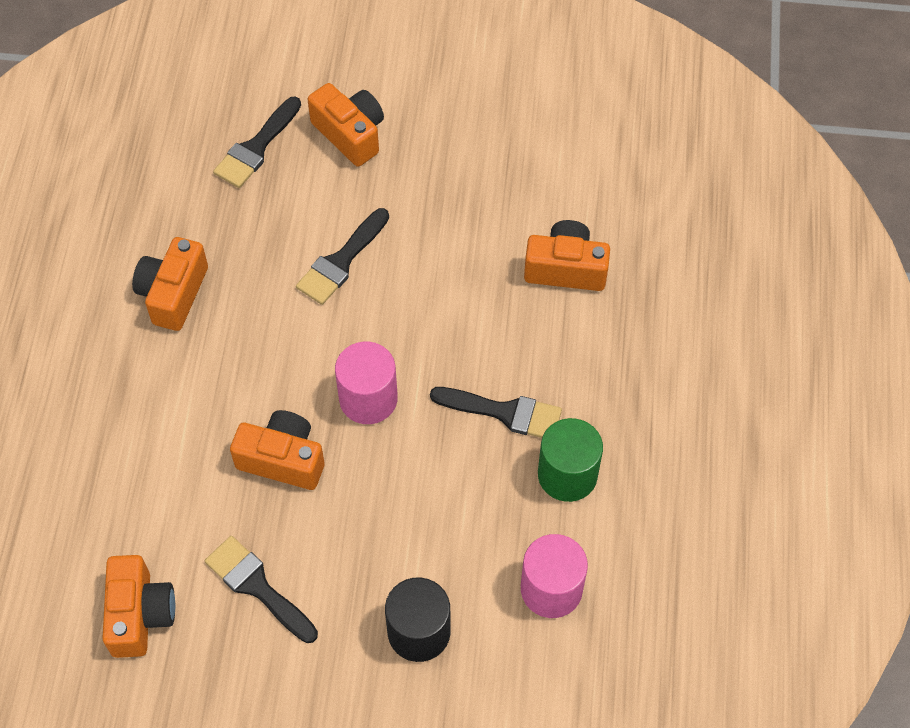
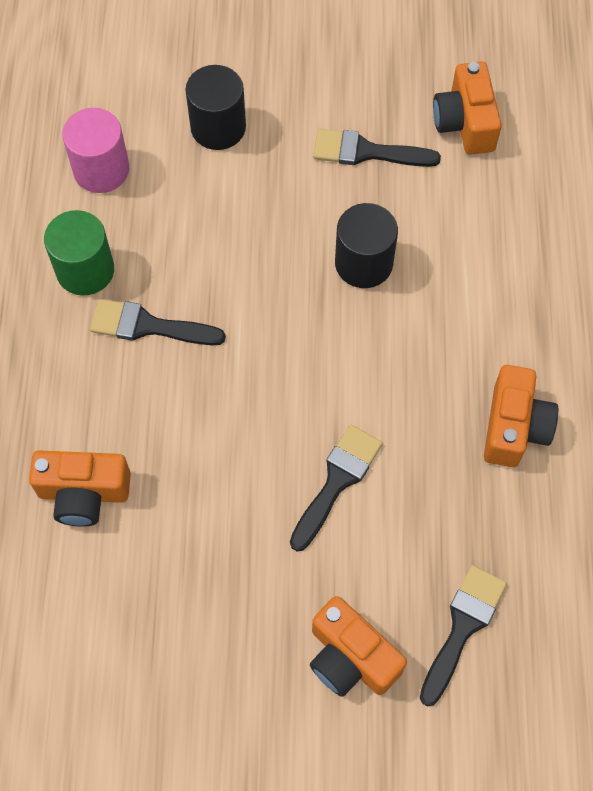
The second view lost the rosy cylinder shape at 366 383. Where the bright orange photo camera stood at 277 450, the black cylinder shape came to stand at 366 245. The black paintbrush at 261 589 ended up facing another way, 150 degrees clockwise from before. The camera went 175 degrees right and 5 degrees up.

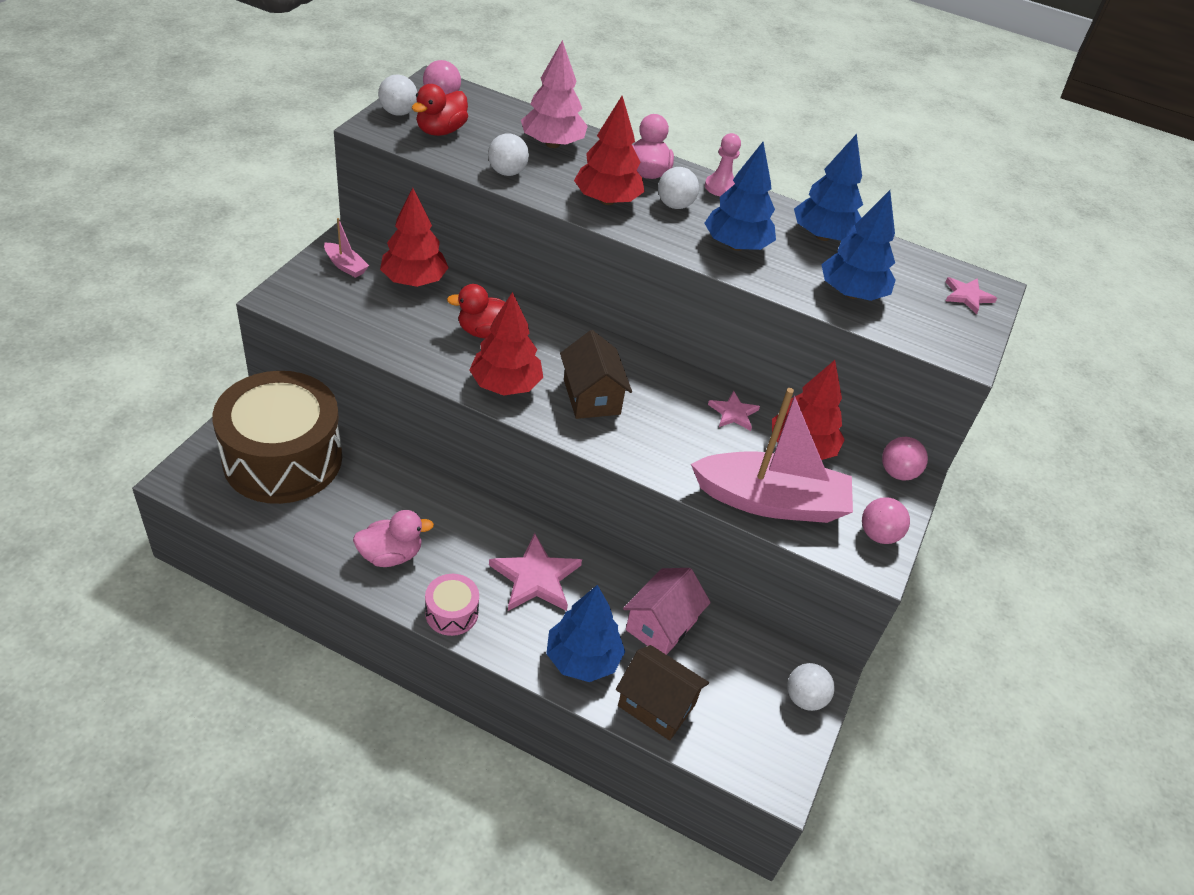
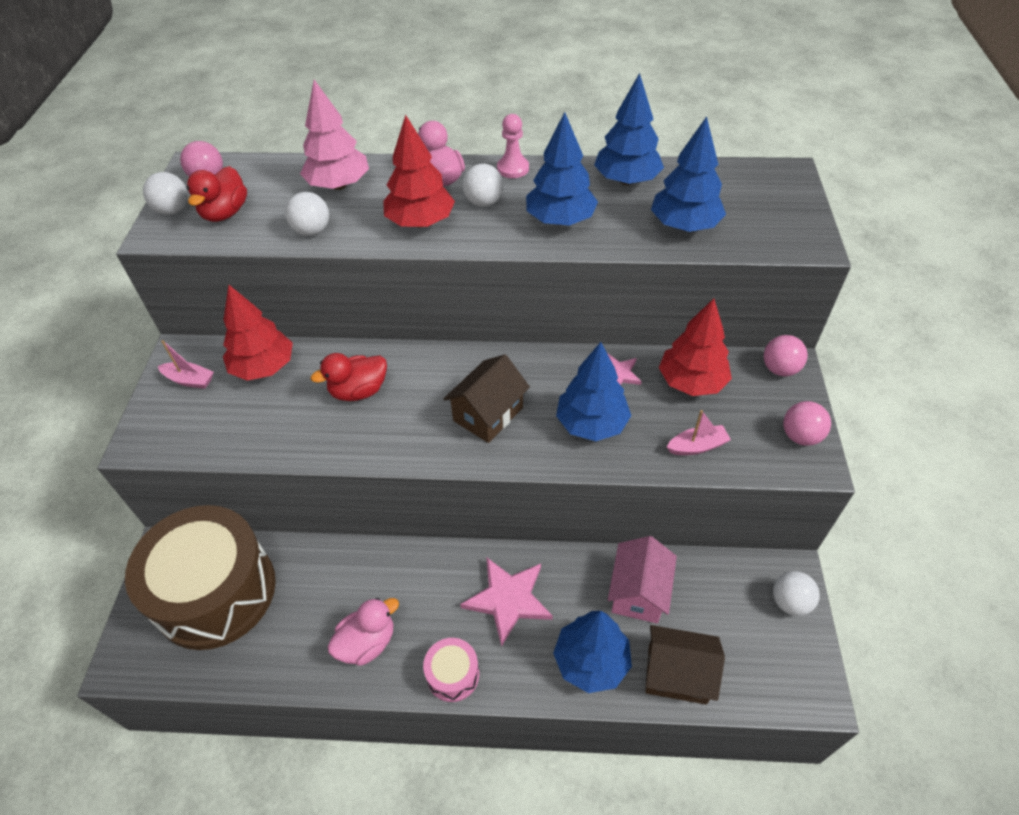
The second view lost the red toy tree at 506 344. The second view lost the rosy five-pointed star at 971 295. The second view gained the blue toy tree at 593 391. The brown toy house at 596 374 ended up facing another way, 75 degrees clockwise from before. The size of the rosy boat at 772 455 changed by a factor of 0.41. The camera went 15 degrees left and 5 degrees up.

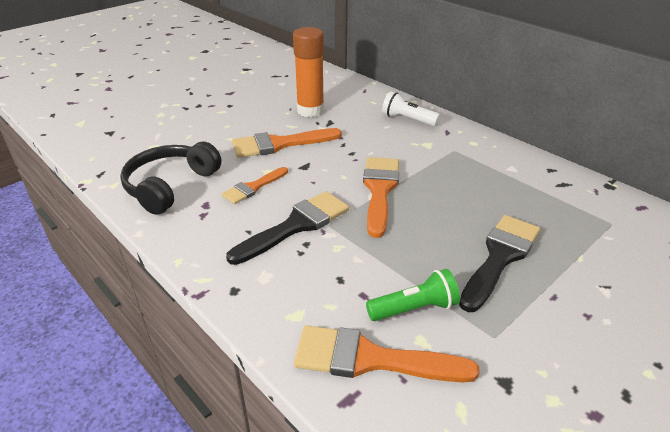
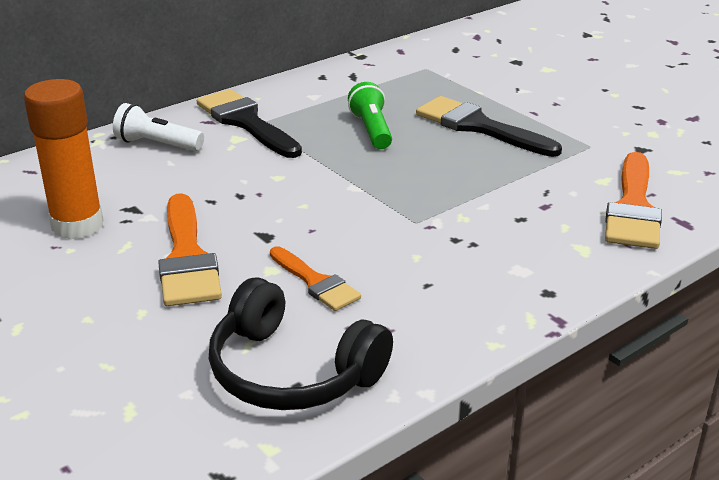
The second view lost the bright orange paintbrush at 381 197. The black paintbrush ended up elsewhere, having gone from 287 228 to 249 123. The emerald flashlight ended up elsewhere, having gone from 413 295 to 370 115. The white flashlight at 411 109 ended up facing another way, 75 degrees clockwise from before. The camera went 85 degrees left and 5 degrees down.

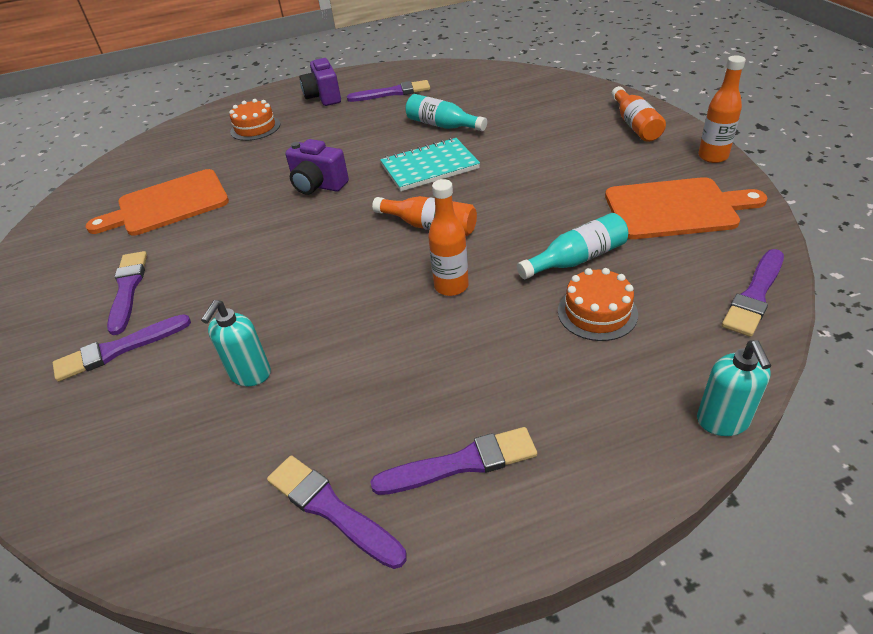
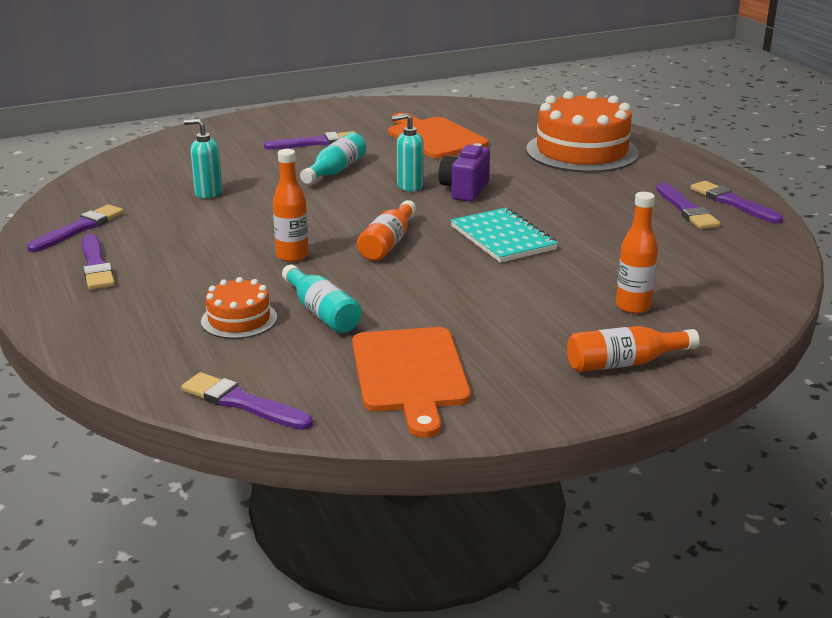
The second view lost the royal purple photo camera at 320 81. The royal purple paintbrush ended up elsewhere, having gone from 122 348 to 736 202. The teal drink bottle ended up elsewhere, having gone from 446 112 to 333 158. The teal pump bottle ended up elsewhere, having gone from 734 388 to 408 152. The bright orange drink bottle ended up elsewhere, having gone from 722 109 to 637 253. The size of the bright orange layer cake at 254 120 changed by a factor of 2.02. The camera went 80 degrees right and 15 degrees down.

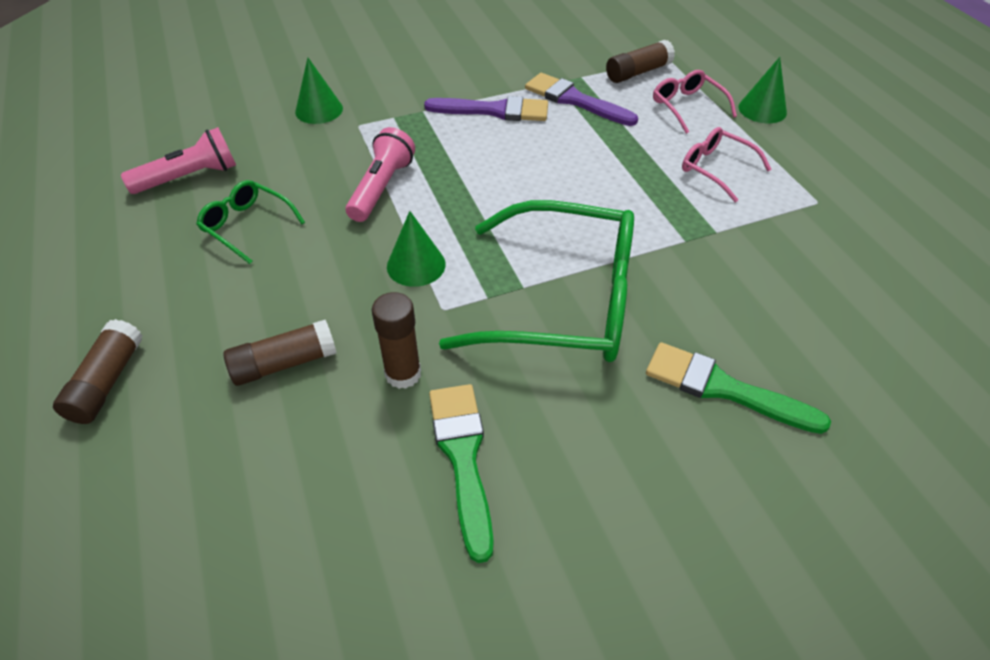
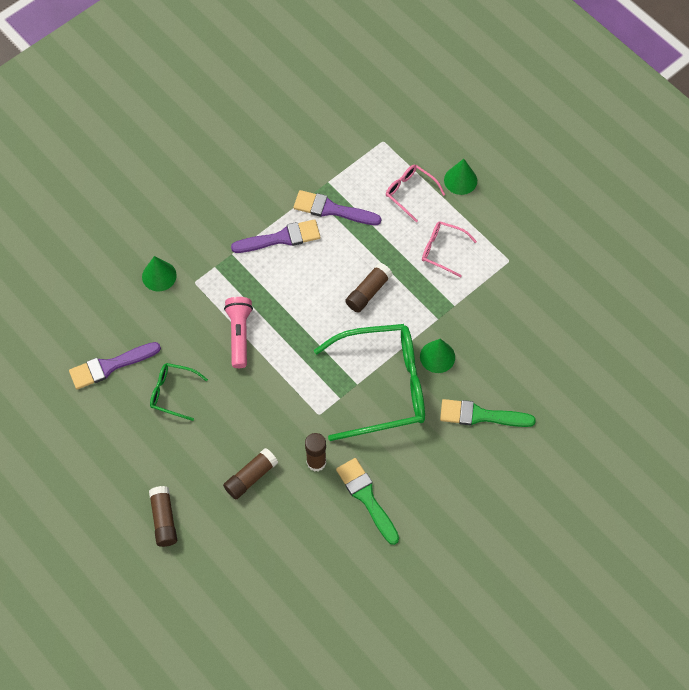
The emerald cone ended up elsewhere, having gone from 416 249 to 437 356. The brown stick of glue ended up elsewhere, having gone from 640 61 to 368 287. Where the rosy flashlight stood at 178 160, the royal purple paintbrush came to stand at 115 365. The camera went 20 degrees left and 15 degrees up.

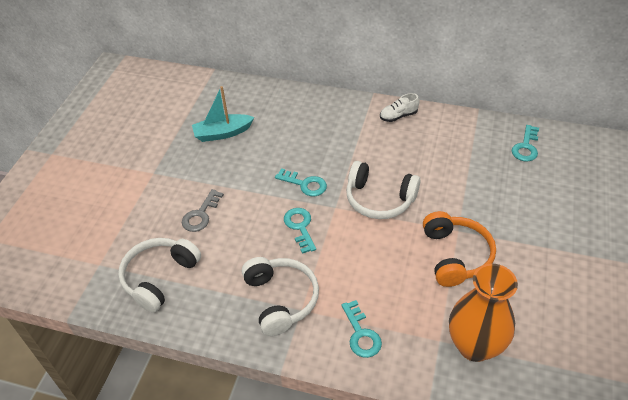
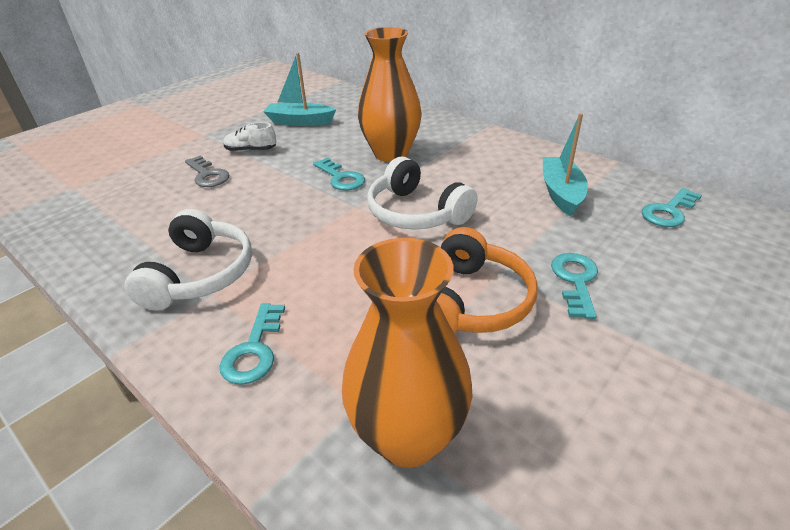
The second view lost the white headset at 159 275. The second view gained the bright orange flower vase at 390 94. The second view gained the teal boat at 565 164. The teal latchkey ended up elsewhere, having gone from 300 231 to 574 286. The white sneaker ended up elsewhere, having gone from 399 107 to 249 137. The grey latchkey at 203 210 ended up facing another way, 90 degrees counterclockwise from before. The camera went 25 degrees right and 10 degrees down.

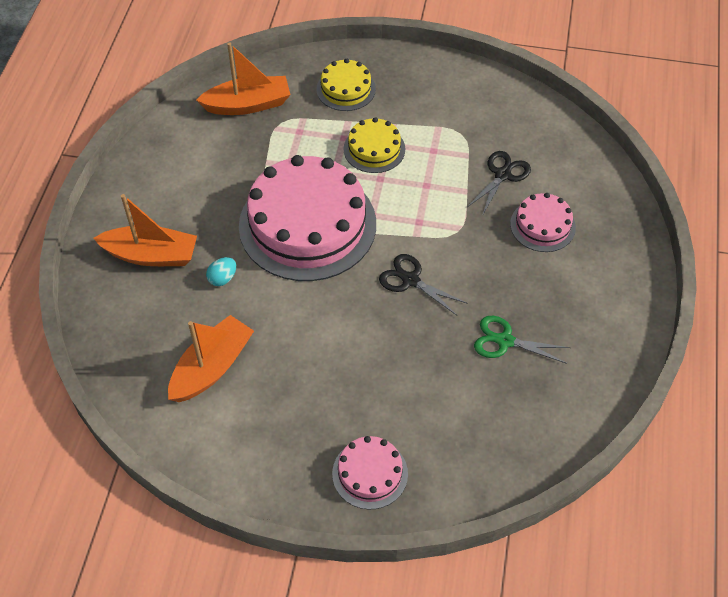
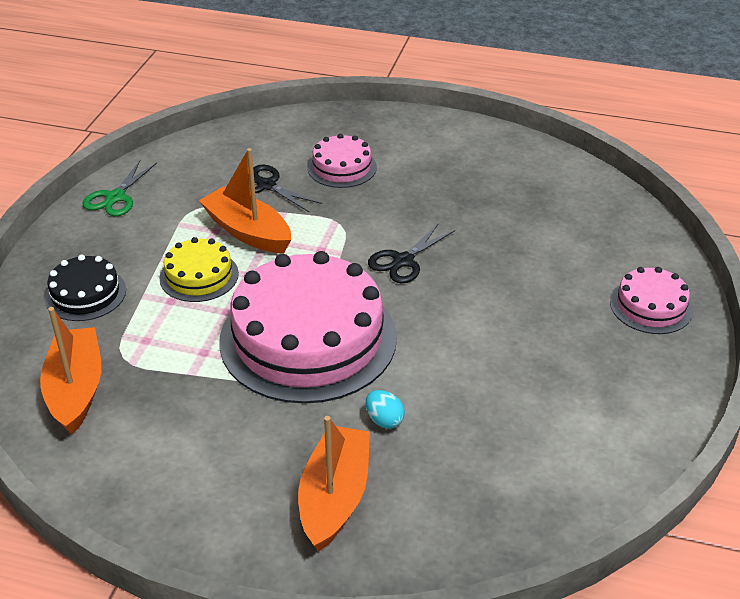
The bright orange boat ended up elsewhere, having gone from 211 358 to 245 200. The emerald pair of scissors ended up elsewhere, having gone from 522 340 to 119 188. What was the yellow layer cake at 346 85 turned into the black layer cake at 85 287. The camera went 85 degrees left and 15 degrees down.

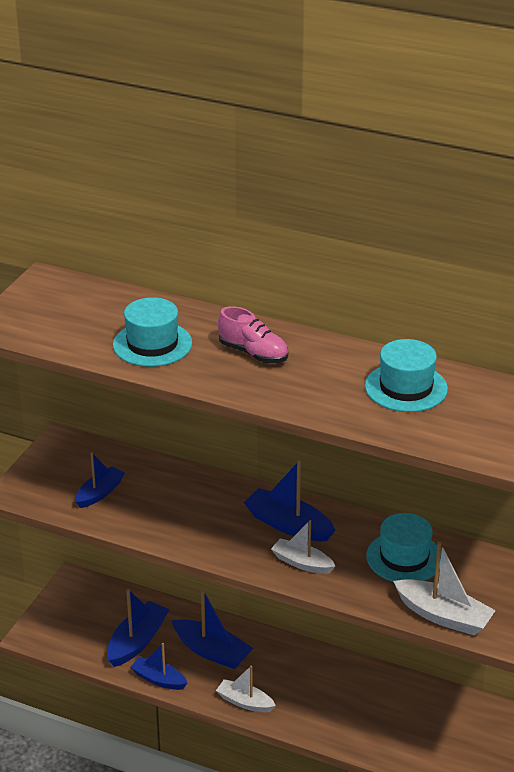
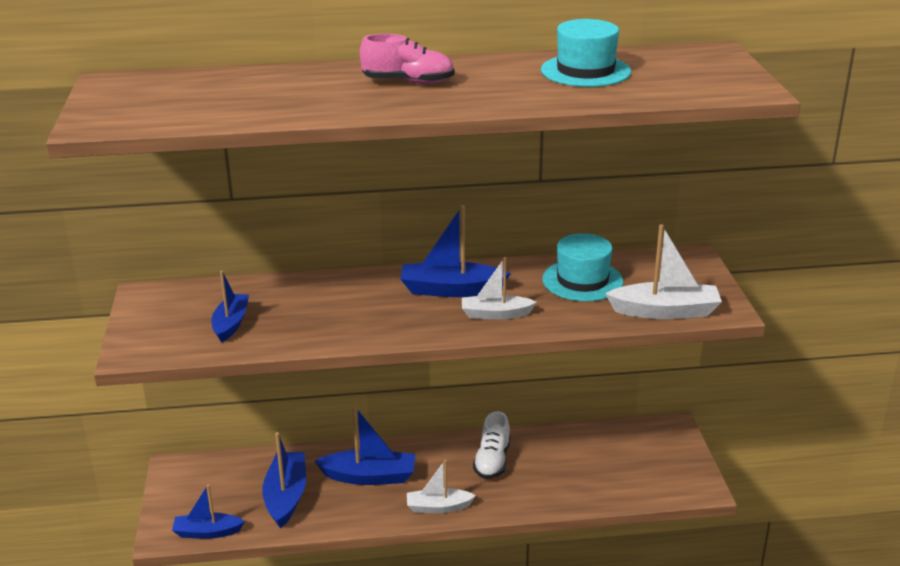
The second view lost the teal tall hat at 152 332. The second view gained the white sneaker at 491 445. The blue boat ended up elsewhere, having gone from 159 666 to 208 511. The camera went 30 degrees left and 5 degrees down.

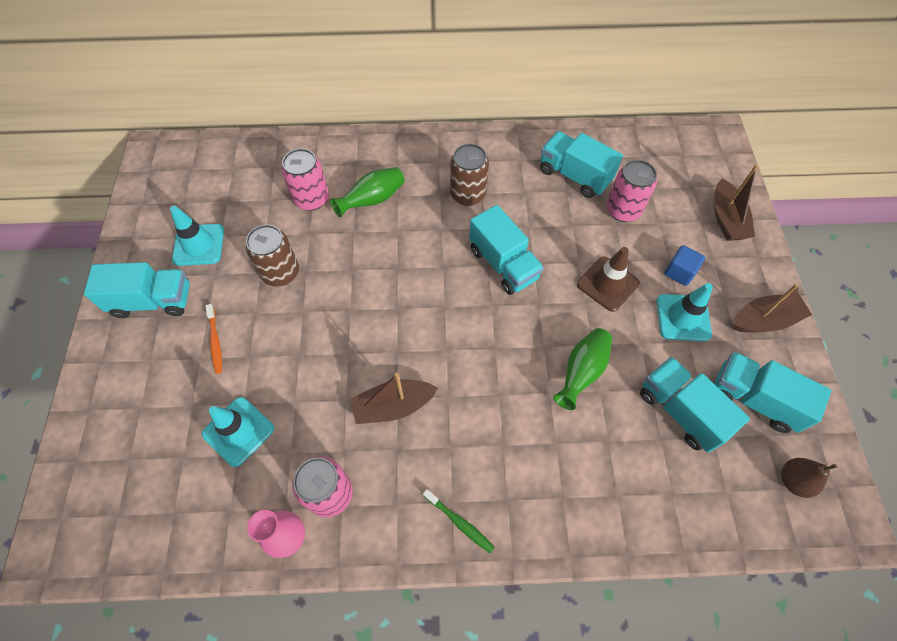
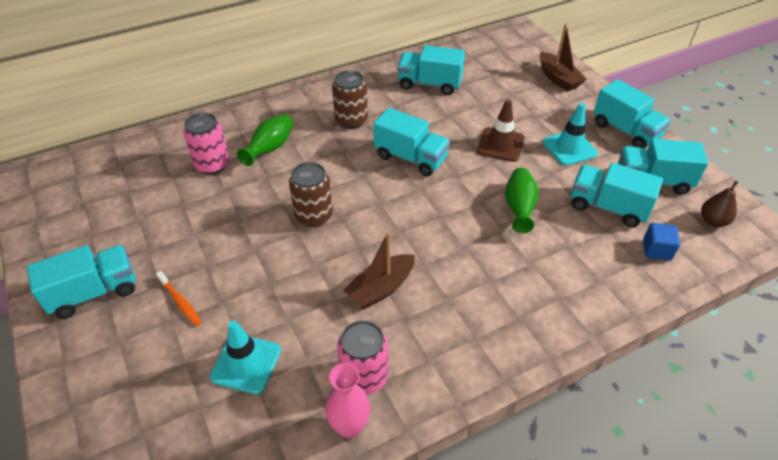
The second view lost the teal safety cone at 197 236. The second view lost the emerald dental brush at 459 521. The second view lost the rosy can at 631 191. The brown can ended up elsewhere, having gone from 272 255 to 311 194. The blue solid cube ended up elsewhere, having gone from 684 265 to 661 242. Where the brown boat stood at 772 308, the teal lorry came to stand at 632 113. The camera went 25 degrees left and 15 degrees down.

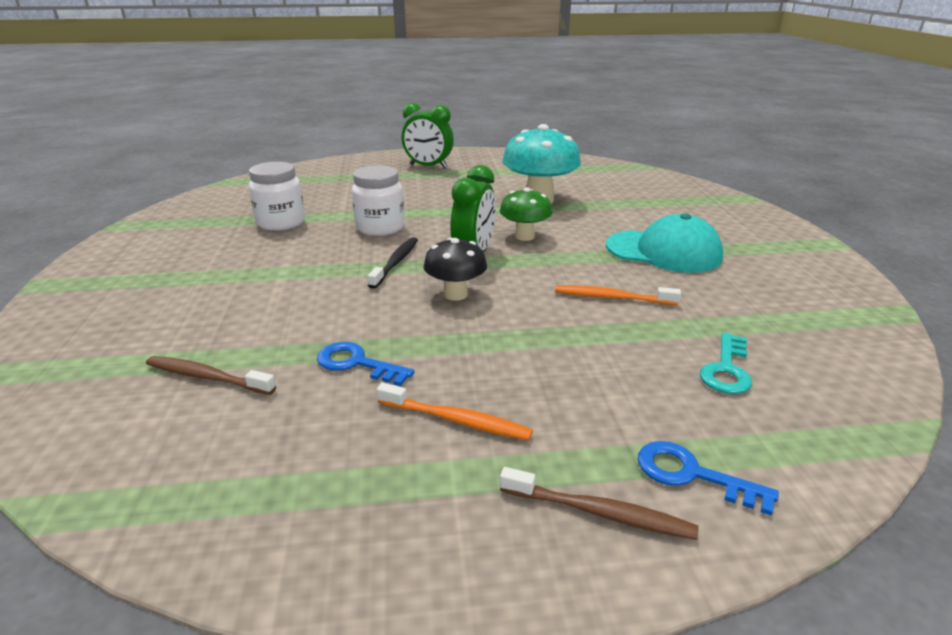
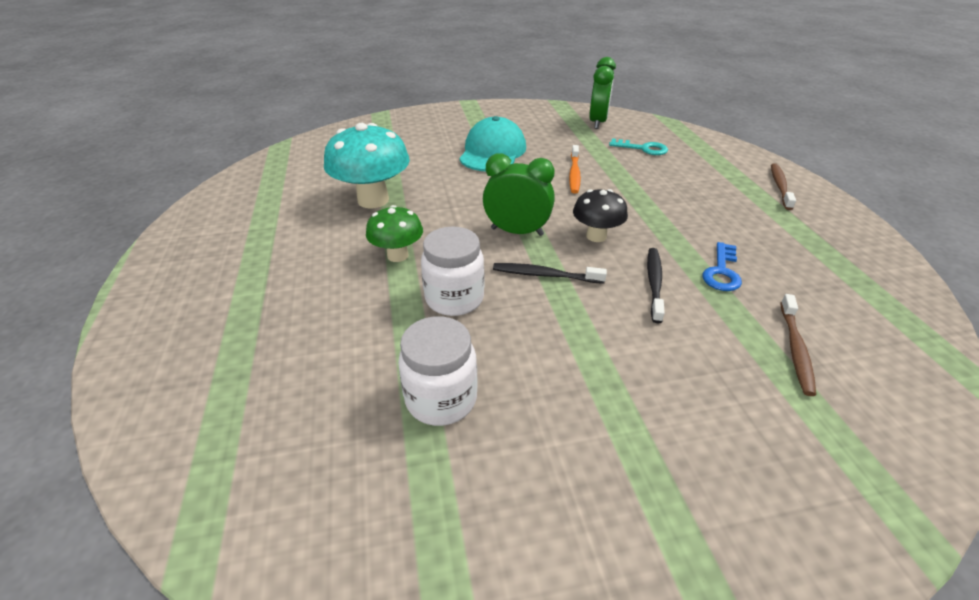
The second view lost the bright orange dental brush at 455 411. The second view lost the blue latchkey at 708 478. The second view gained the black dental brush at 656 285. The emerald bedside clock ended up elsewhere, having gone from 428 136 to 602 93. The emerald fungus ended up elsewhere, having gone from 526 214 to 394 233. The camera went 95 degrees left and 10 degrees up.

